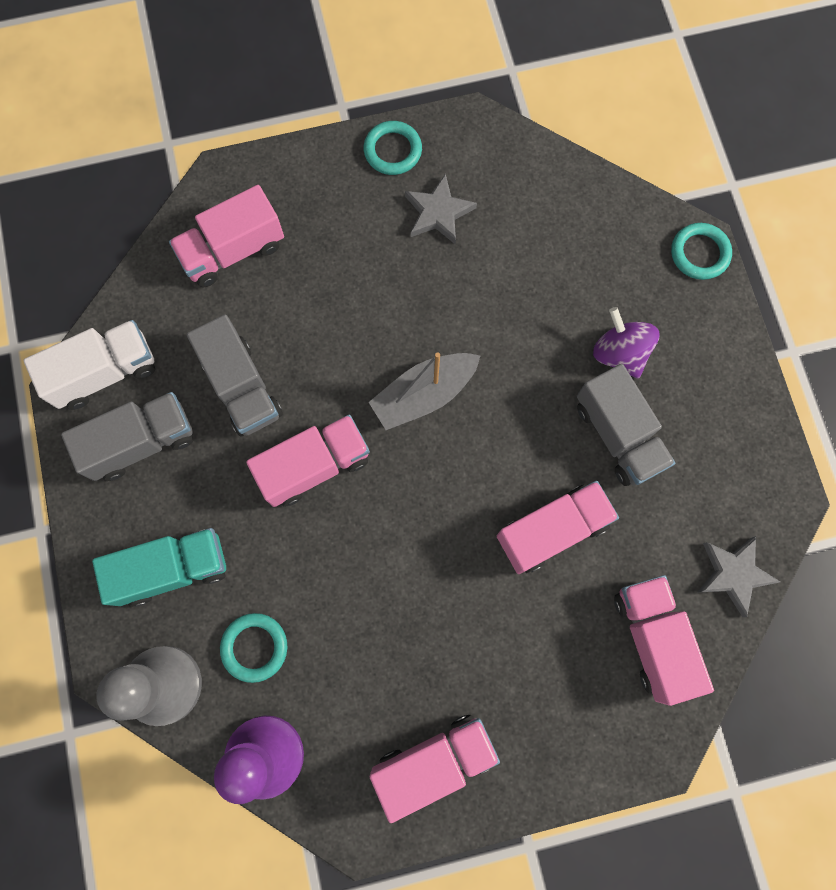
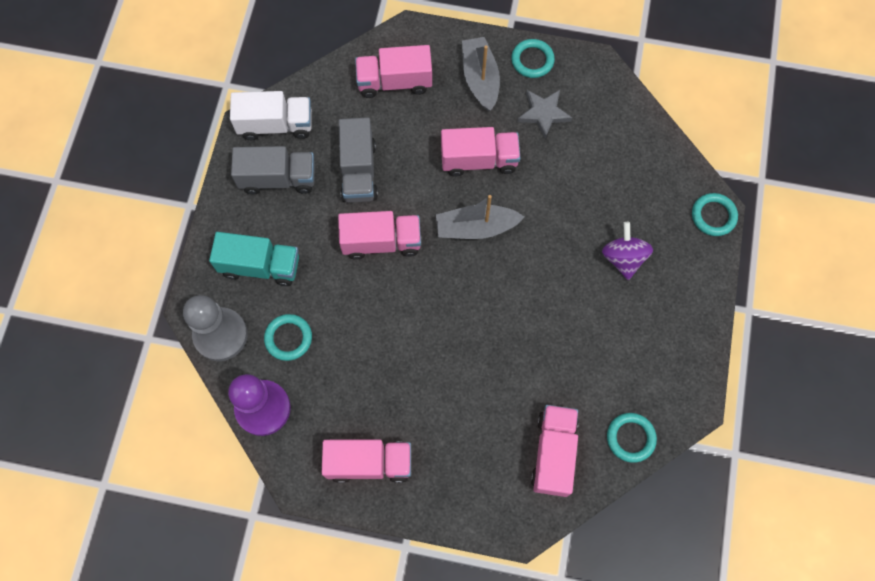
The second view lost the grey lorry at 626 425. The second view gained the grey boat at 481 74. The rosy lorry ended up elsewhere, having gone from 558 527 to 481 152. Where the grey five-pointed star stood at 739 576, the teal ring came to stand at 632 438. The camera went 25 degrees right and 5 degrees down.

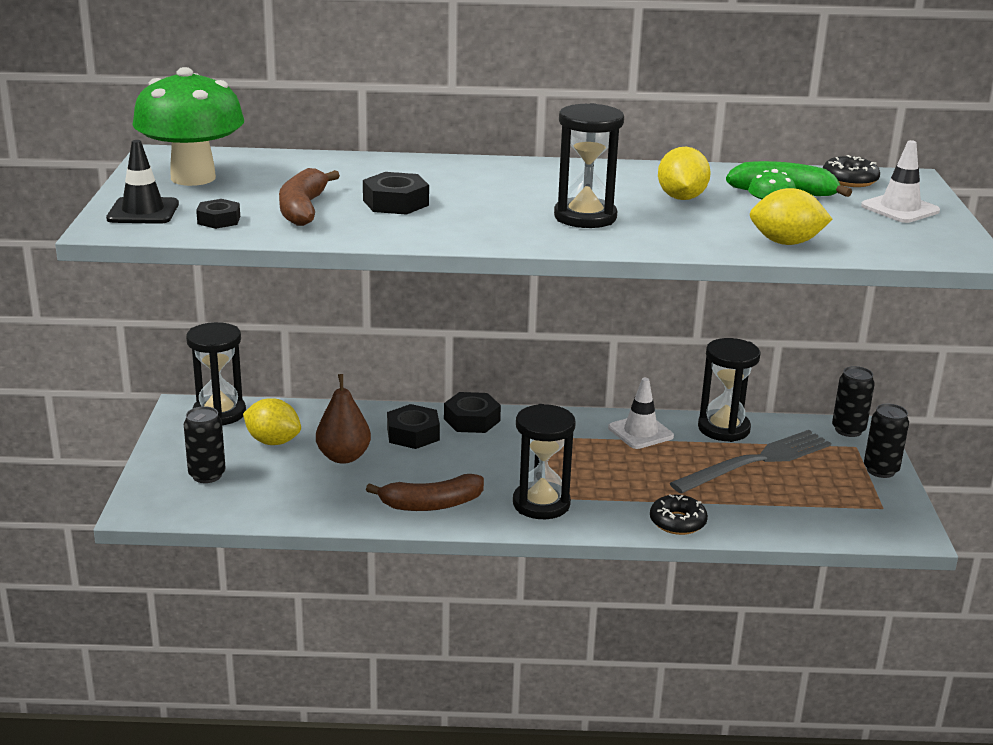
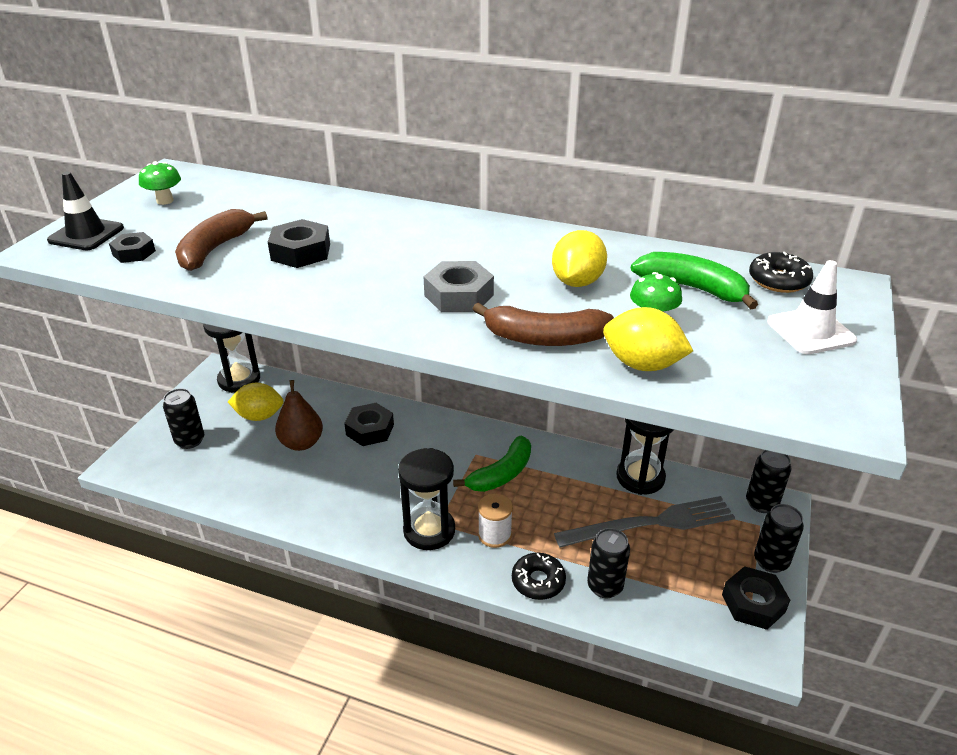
The second view lost the white safety cone at 641 413. The second view gained the emerald banana at 492 463. The second view gained the white reel of thread at 495 520. The second view gained the black can at 608 563. The brown banana ended up elsewhere, having gone from 425 492 to 543 324. The black hexagon nut ended up elsewhere, having gone from 472 412 to 756 598. Where the black sand timer stood at 589 165, the grey hexagon nut came to stand at 458 286. The yellow lemon at 272 421 ended up facing another way, 45 degrees counterclockwise from before. The size of the emerald fungus at 188 126 changed by a factor of 0.42. The camera went 20 degrees right and 10 degrees up.

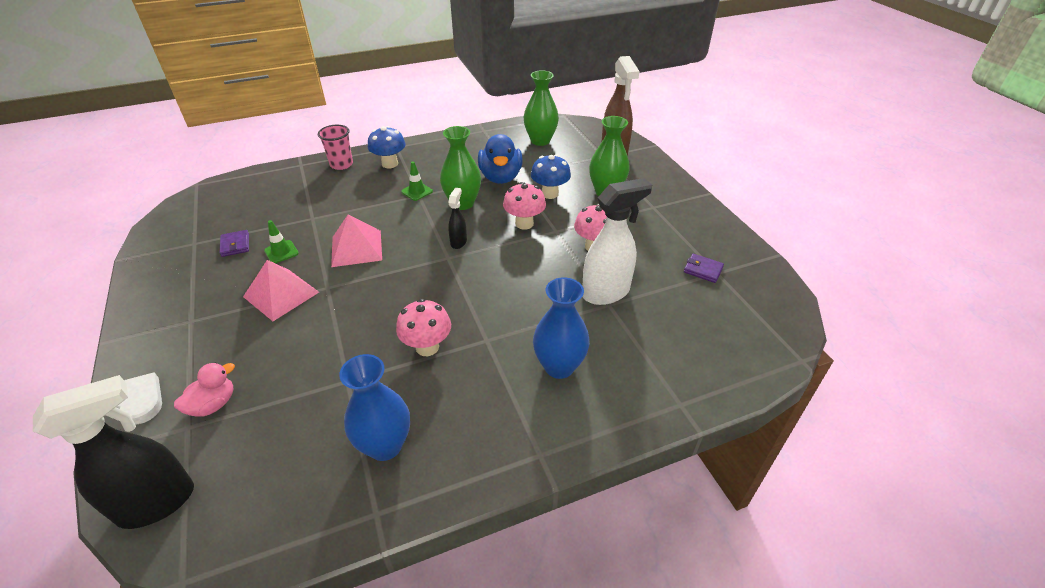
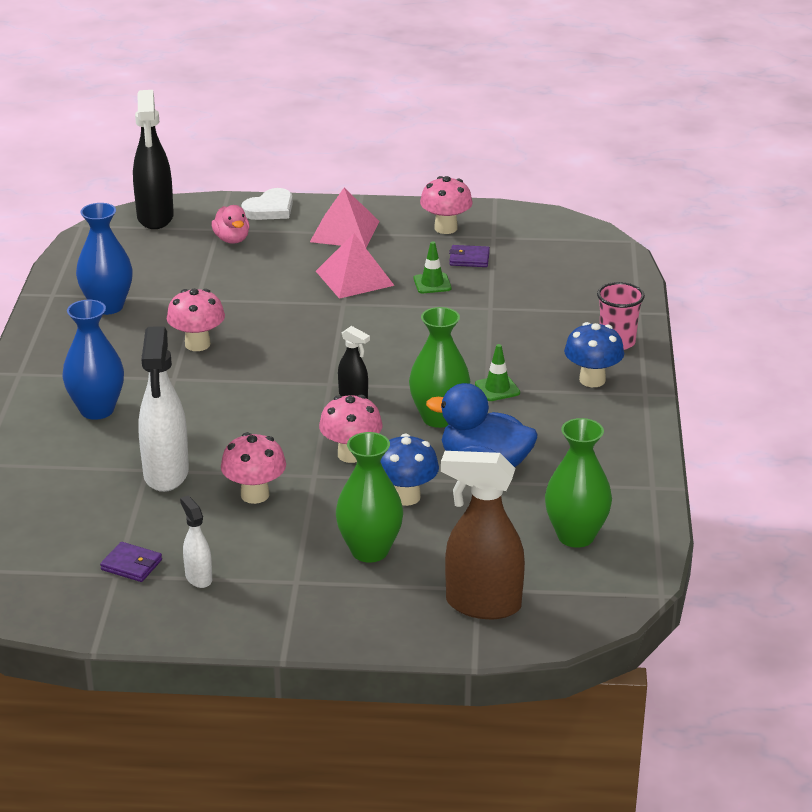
The second view gained the white spray bottle at 196 542. The second view gained the rosy fungus at 446 205. The rosy solid pyramid ended up elsewhere, having gone from 356 240 to 345 218. The royal purple card wallet at 704 268 ended up facing another way, 60 degrees clockwise from before. The camera went 115 degrees right and 10 degrees down.

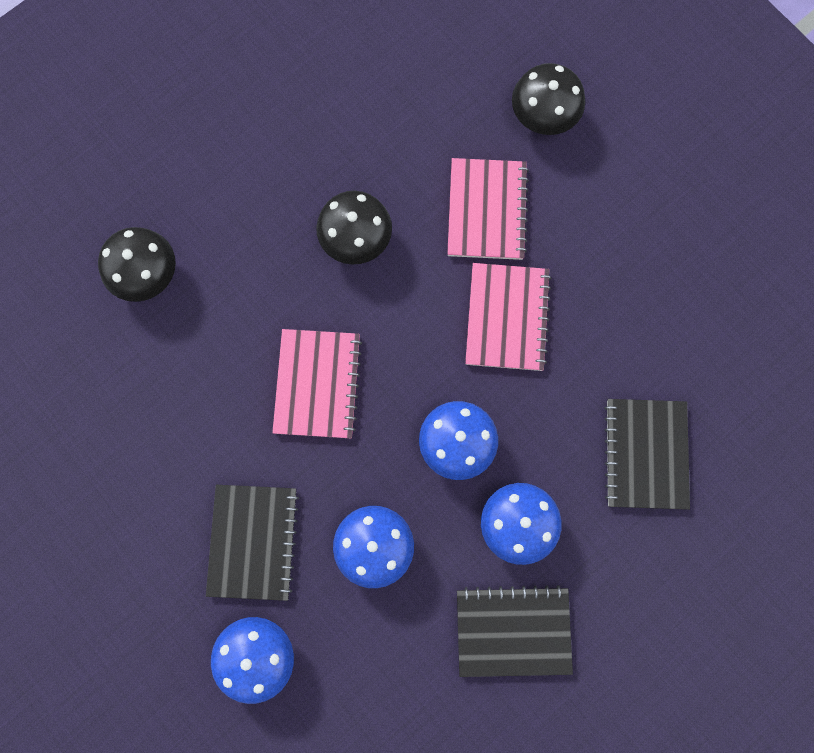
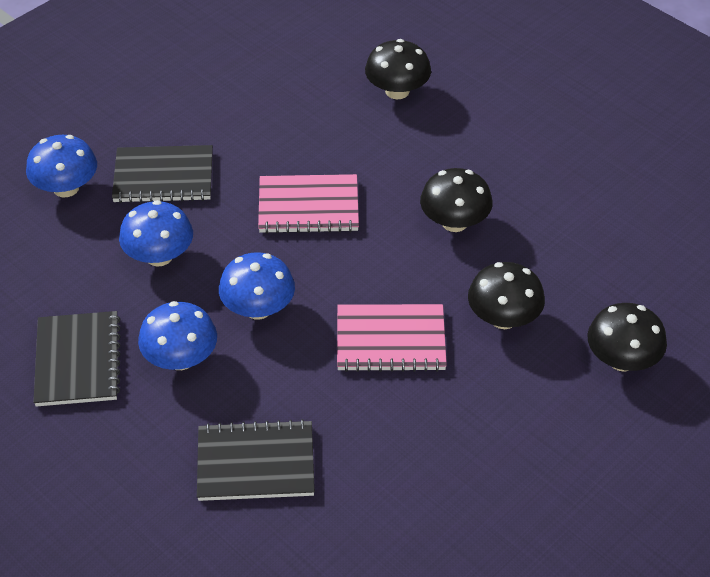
Where the rosy notebook stood at 488 209, the black fungus came to stand at 506 295. The camera went 85 degrees right and 30 degrees down.

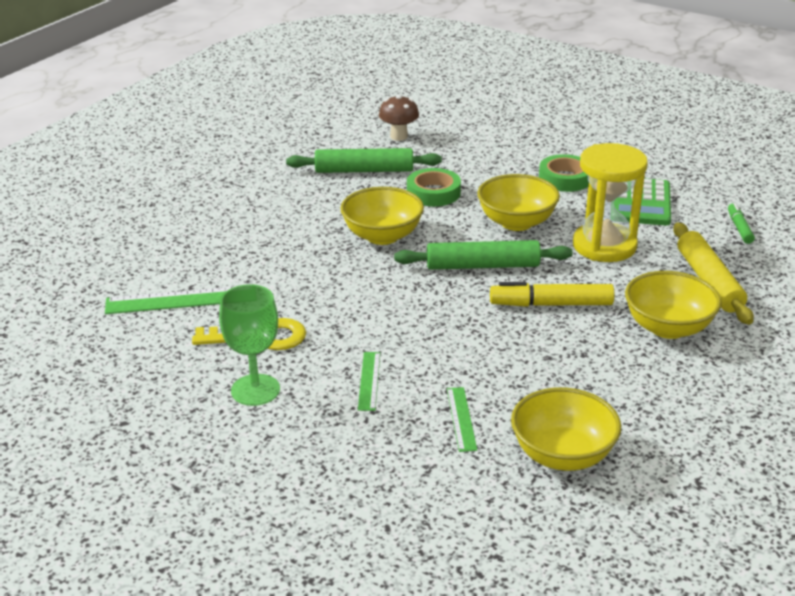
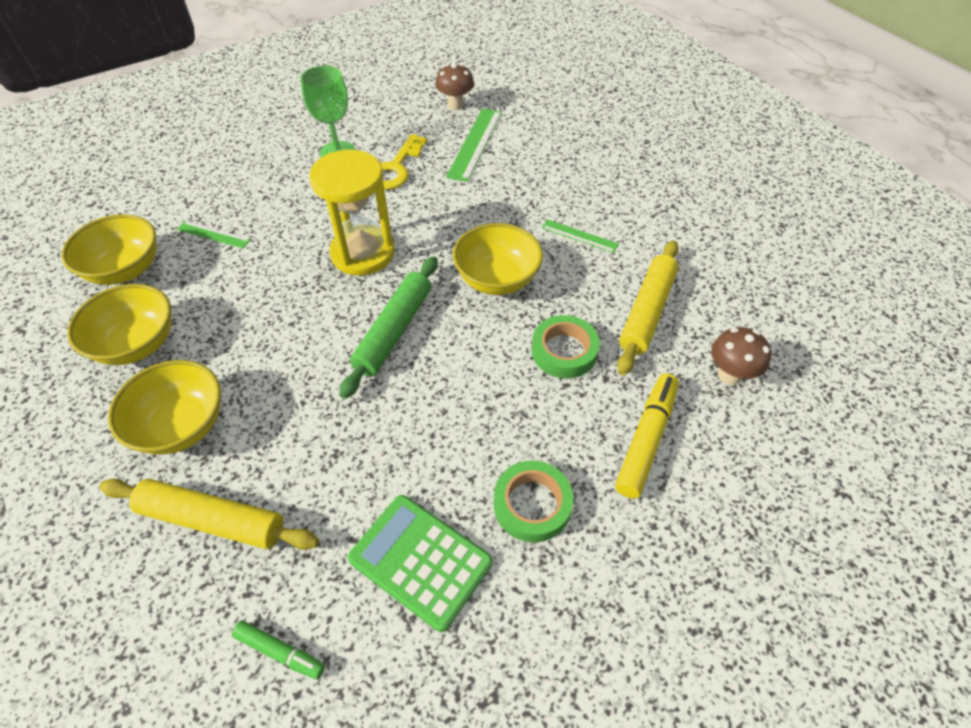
The second view gained the brown fungus at 454 87. The emerald ruler ended up elsewhere, having gone from 369 381 to 580 236. The yellow deep dish ended up elsewhere, having gone from 518 202 to 119 324. The yellow marker ended up elsewhere, having gone from 552 294 to 647 436. The yellow sand timer ended up elsewhere, having gone from 610 202 to 352 213. What was the emerald rolling pin at 364 160 turned into the yellow rolling pin at 648 307. The camera went 115 degrees right and 20 degrees up.

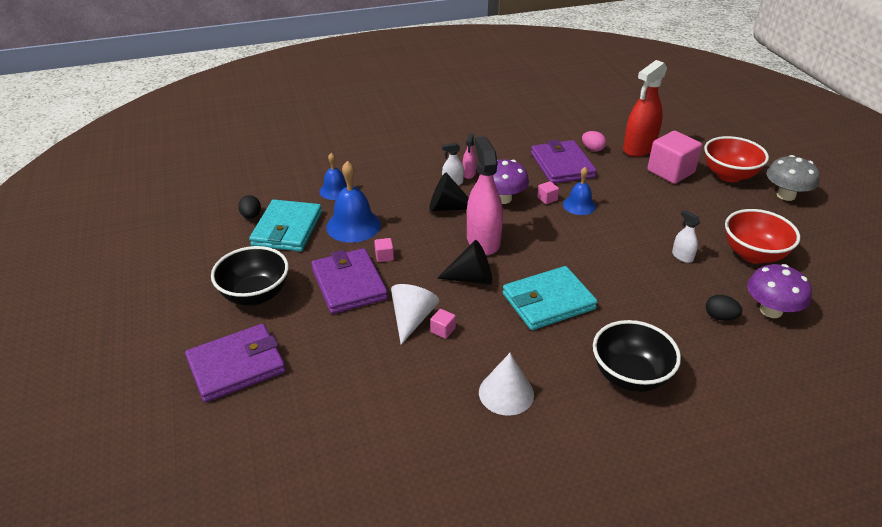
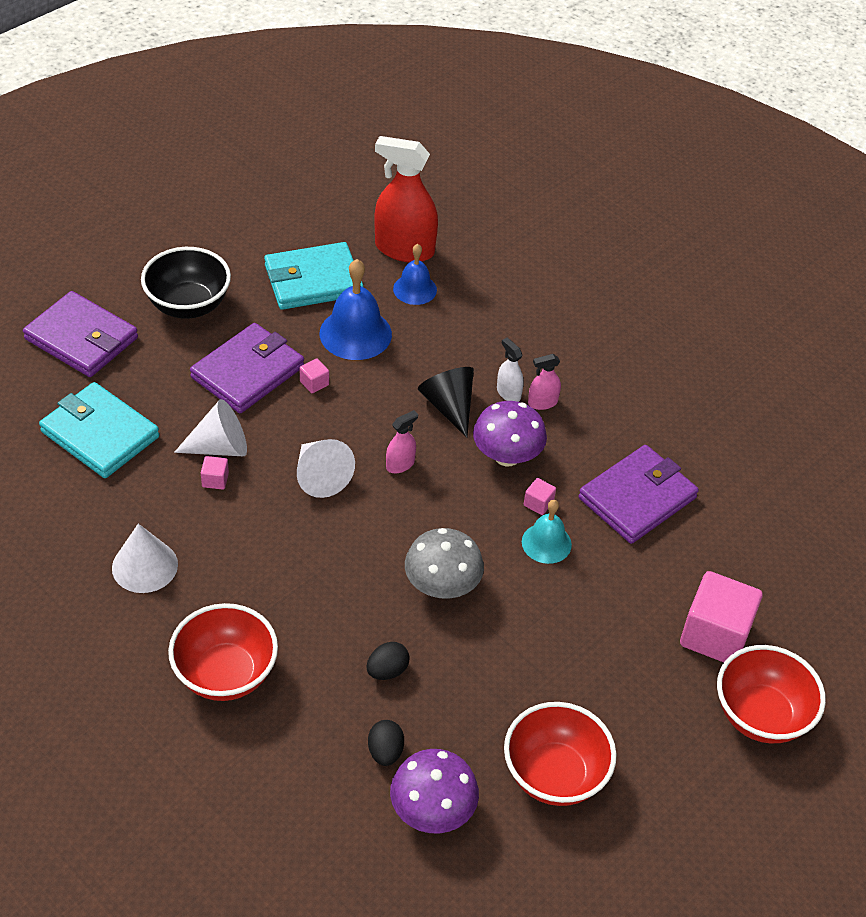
The second view lost the rosy egg at 594 141. The second view lost the white spray bottle at 686 236. The black egg ended up elsewhere, having gone from 249 207 to 388 661. The teal card wallet ended up elsewhere, having gone from 550 298 to 99 430. The red spray bottle ended up elsewhere, having gone from 645 108 to 406 199. The grey fungus ended up elsewhere, having gone from 793 178 to 444 563. What was the black cone at 464 262 turned into the white cone at 326 468. What was the blue bell at 579 191 turned into the teal bell at 547 532. What was the black deep dish at 637 356 turned into the red deep dish at 223 652. The size of the rosy spray bottle at 485 195 changed by a factor of 0.46. The camera went 60 degrees right and 10 degrees up.

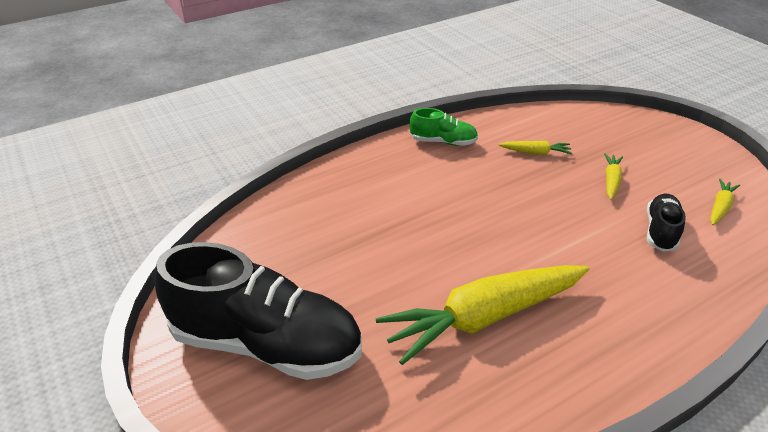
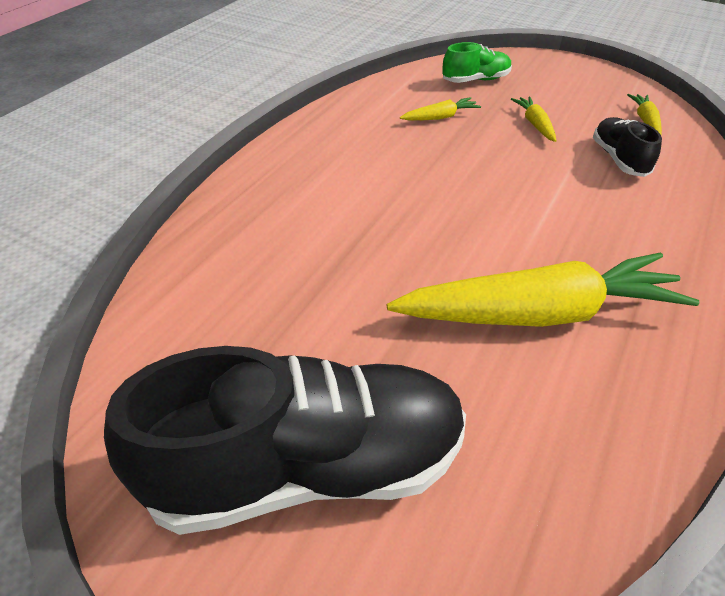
The emerald sneaker ended up elsewhere, having gone from 444 127 to 477 62. The yellow root vegetable at 483 315 ended up facing another way, 135 degrees counterclockwise from before. The camera went 30 degrees left and 5 degrees up.

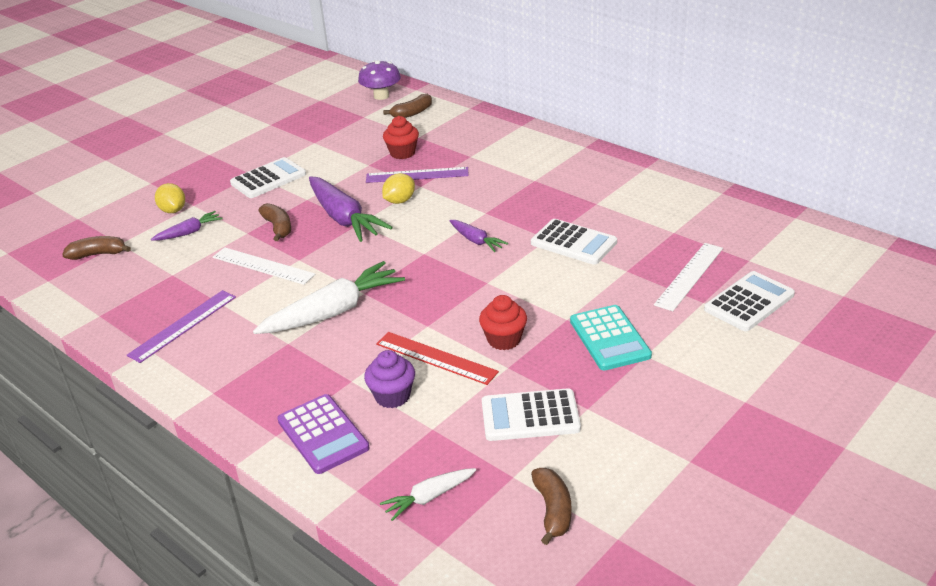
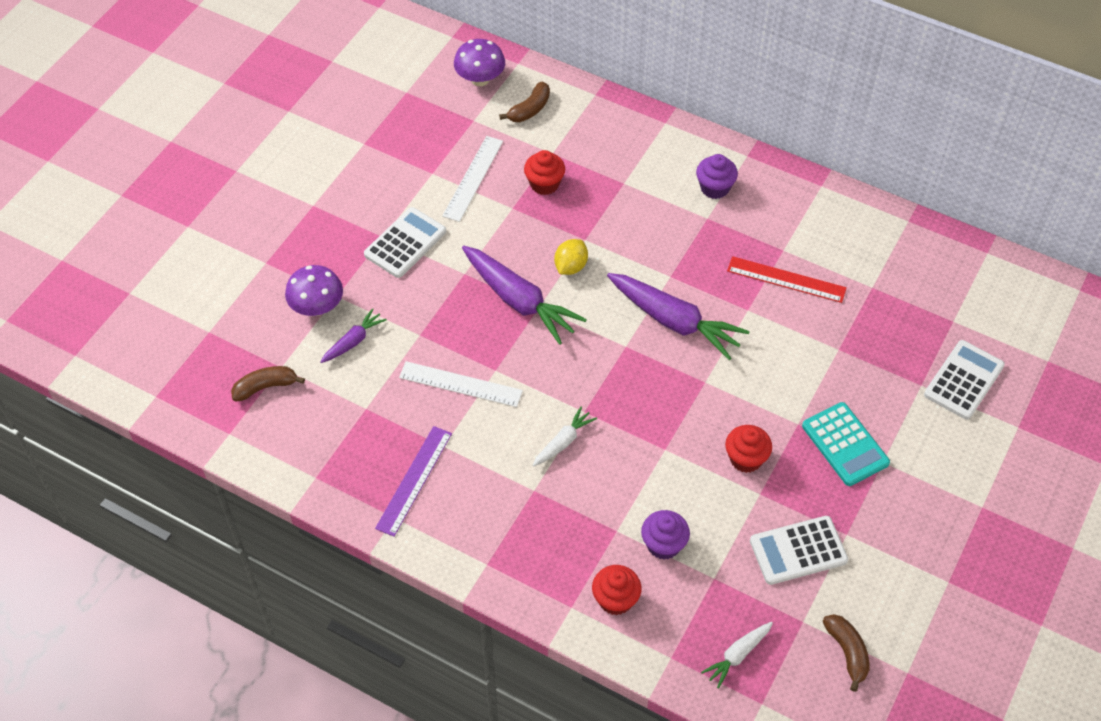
The second view lost the brown banana at 275 222. The second view lost the royal purple ruler at 417 175. The second view lost the white calculator at 574 242. The second view gained the royal purple muffin at 717 176. The red ruler ended up elsewhere, having gone from 437 358 to 787 279. The white ruler ended up elsewhere, having gone from 688 277 to 472 179. Where the yellow lemon stood at 170 198, the royal purple fungus came to stand at 314 290. Where the royal purple calculator stood at 323 434, the red muffin came to stand at 617 590. The size of the white root vegetable at 329 297 changed by a factor of 0.51. The size of the royal purple root vegetable at 478 236 changed by a factor of 1.95. The camera went 15 degrees left and 20 degrees up.

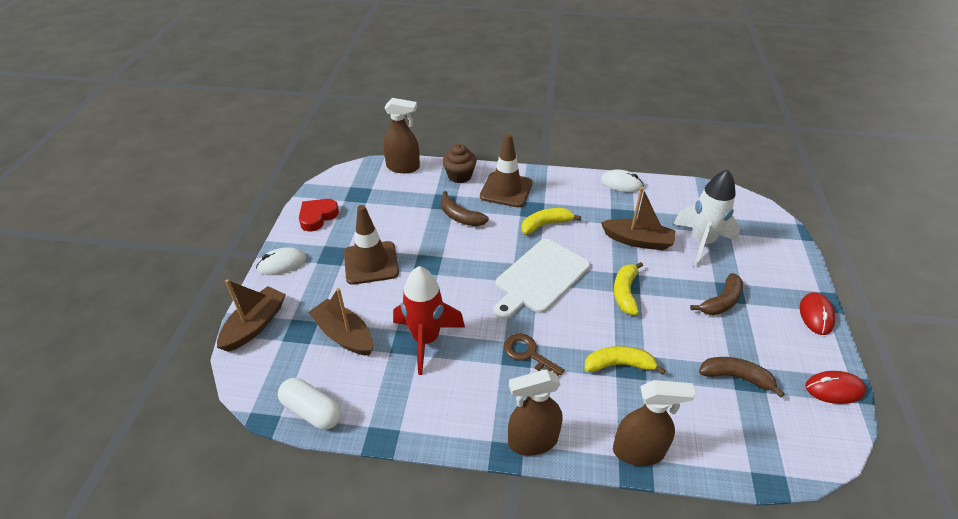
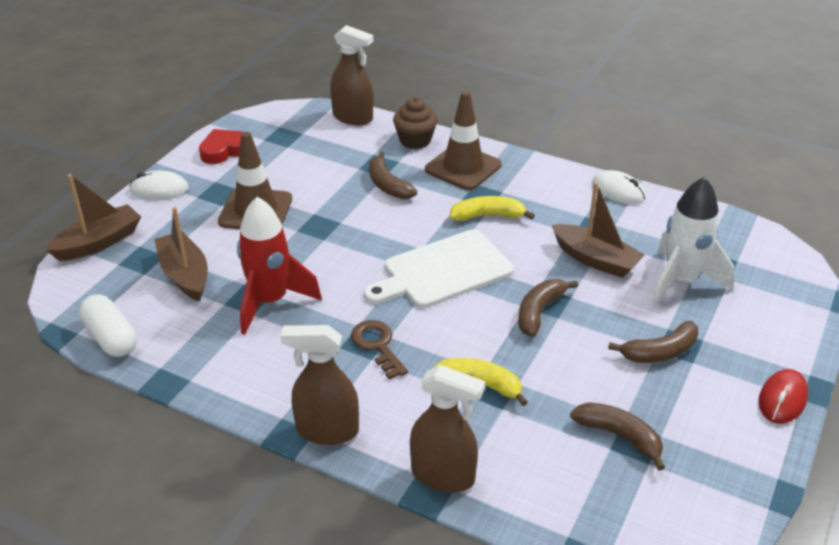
The second view lost the red computer mouse at 836 387. What was the yellow banana at 628 288 turned into the brown banana at 548 308. The camera went 20 degrees right and 5 degrees down.

